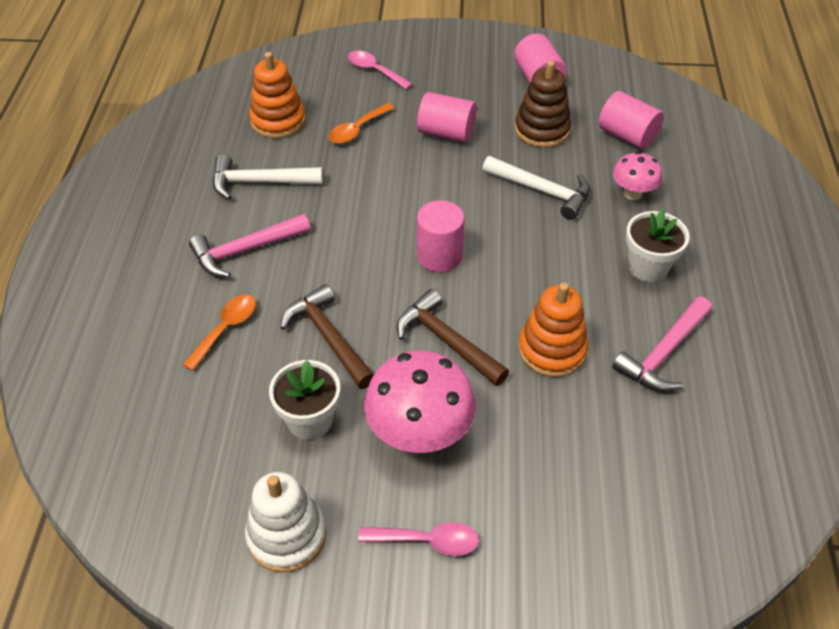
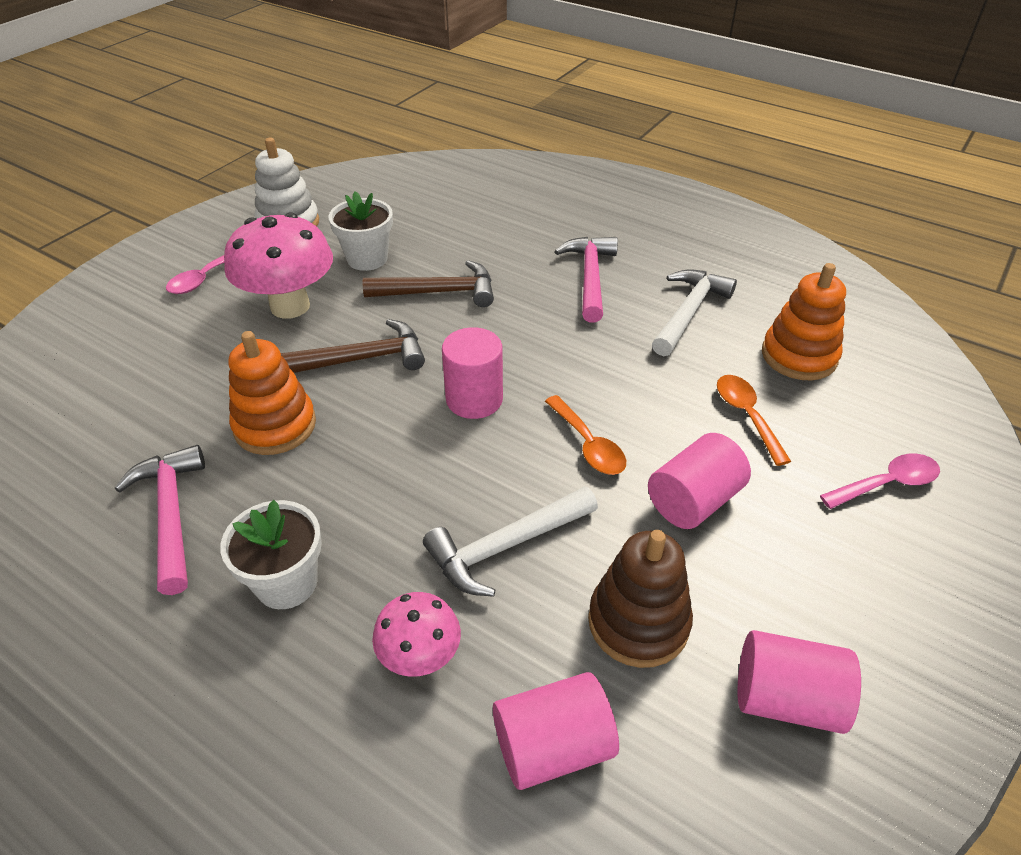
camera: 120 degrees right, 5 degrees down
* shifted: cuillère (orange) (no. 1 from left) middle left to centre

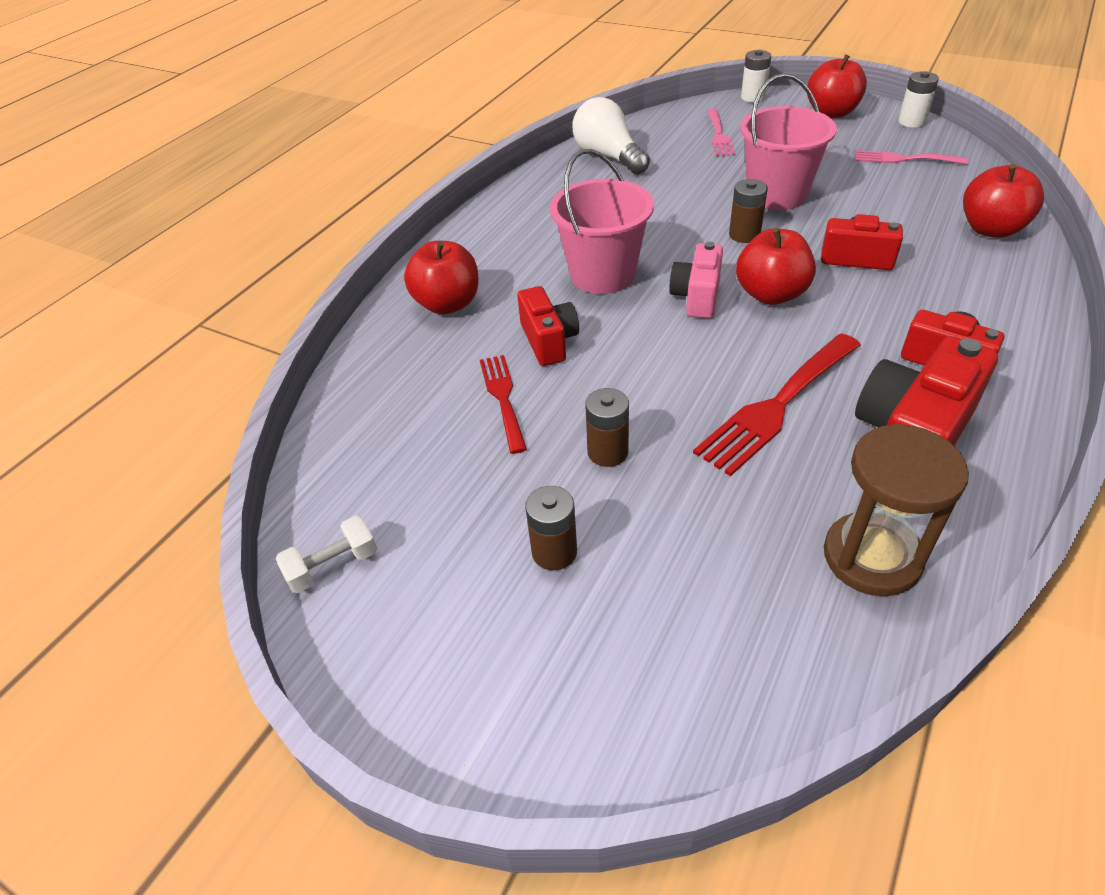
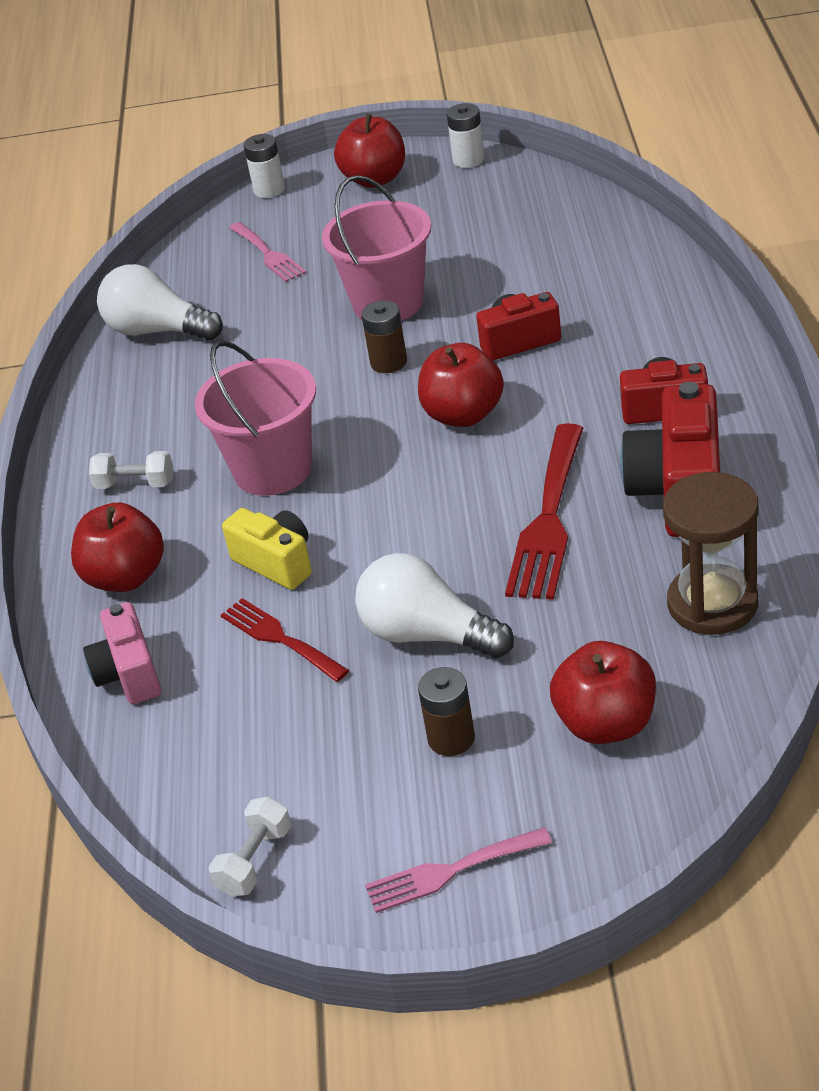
camera: 30 degrees left, 5 degrees down
* shifted: fourchette (rose) (no. 2 from left) top right to bottom centre
* shifted: pomme (rouge) (no. 4 from left) top right to middle right
* shifted: appareil photo (rose) top centre to middle left
* repainted: appareil photo (rouge) (no. 1 from left) centre to appareil photo (jaune) middle left
* swapped: pile (marron) (no. 2 from left) centre to ampoule (blanc) (no. 2 from left) centre
* new: haltère (blanc) (no. 1 from left) middle left

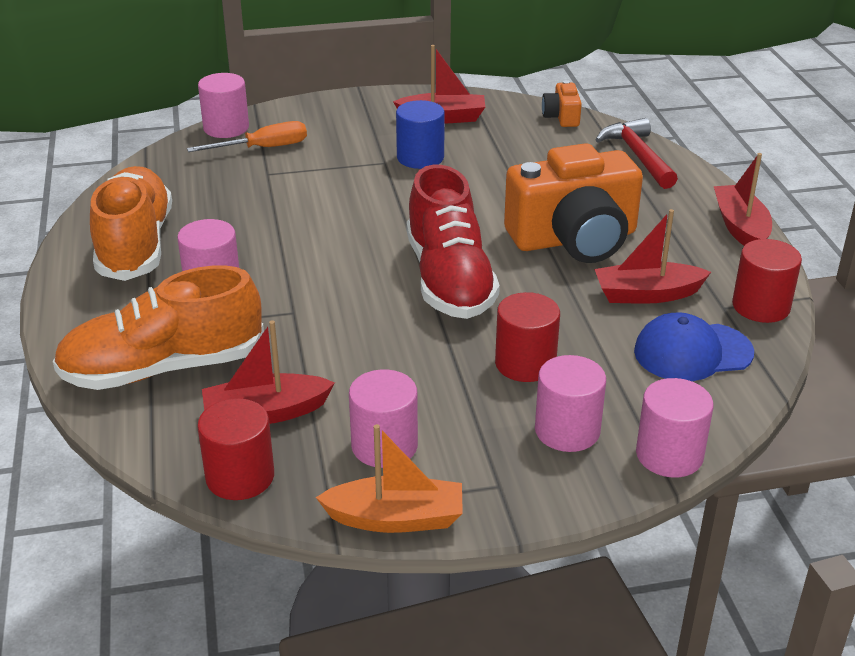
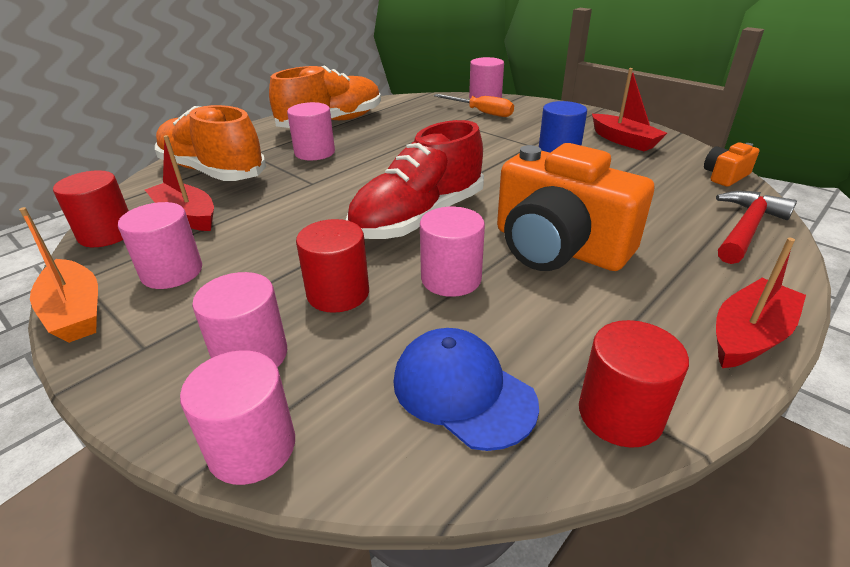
camera: 55 degrees right, 0 degrees up
* gone: bateau (rouge) (no. 3 from left) middle right
* new: cylindre (rose) (no. 5 from left) centre

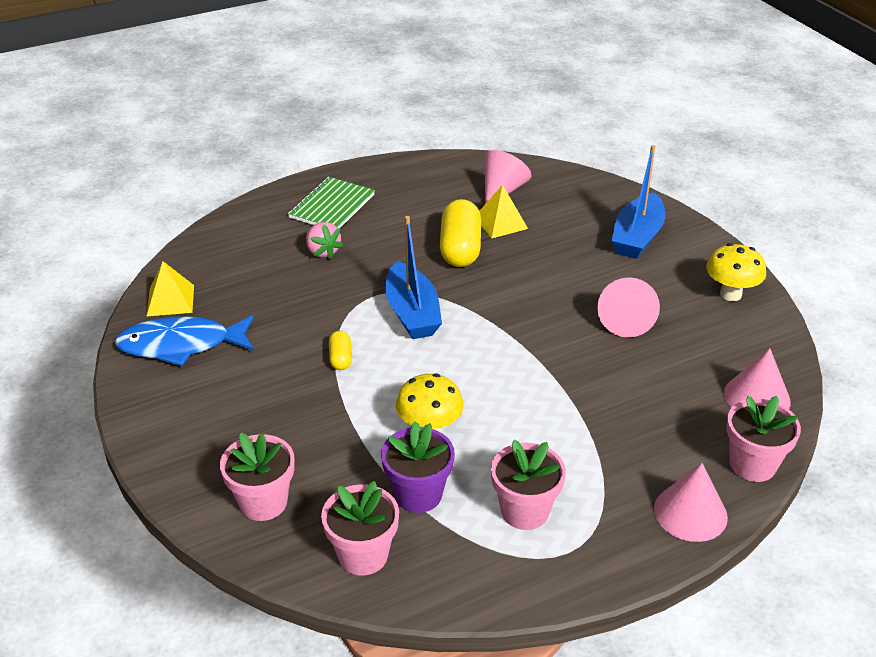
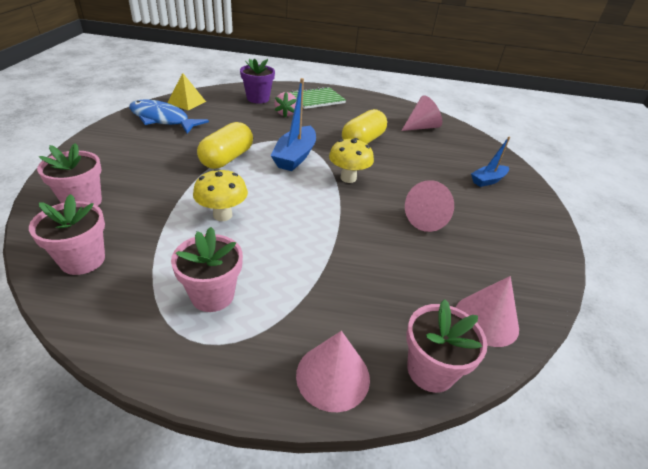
camera: 30 degrees right, 0 degrees up
* scaled: bateau (bleu) (no. 2 from left) top right = middle right x0.62
* gone: pyramide (jaune) (no. 2 from left) top centre
* shifted: champignon (jaune) (no. 2 from left) middle right to centre
* scaled: gélule (jaune) (no. 1 from left) centre = top centre x2.02
* shifted: pot de fleurs (violet) bottom centre to top centre

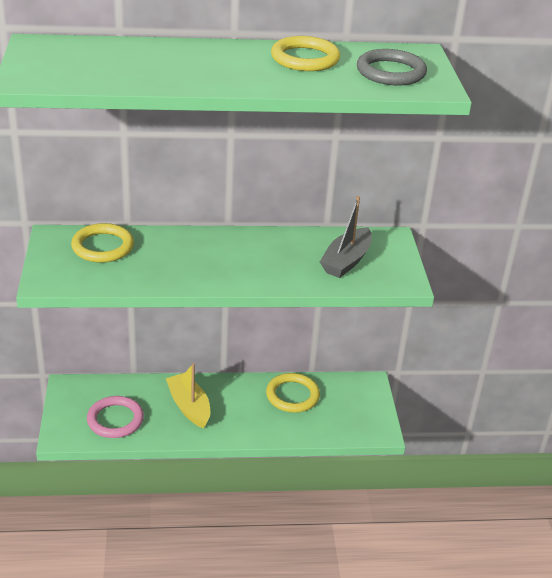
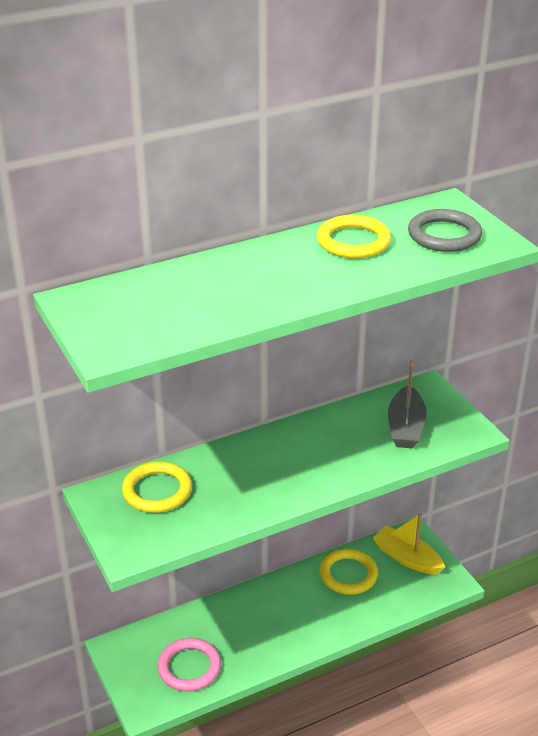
camera: 20 degrees left, 0 degrees up
* shifted: bateau (jaune) bottom centre to bottom right

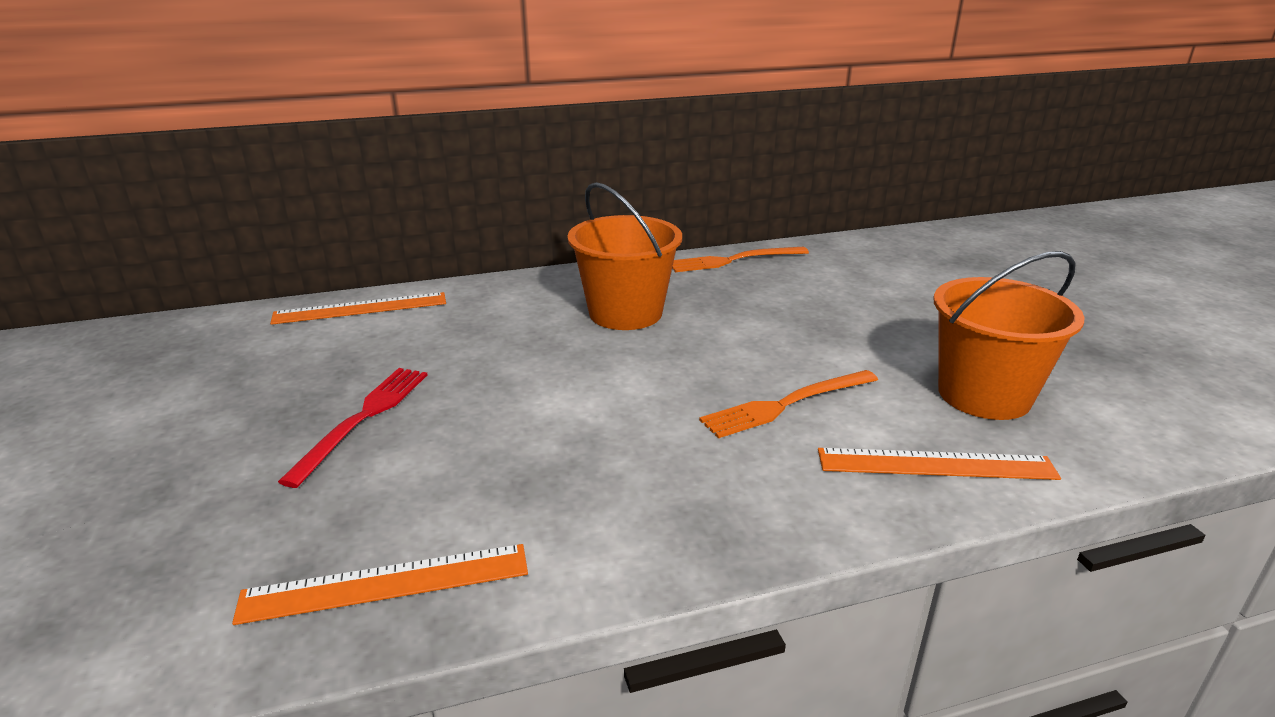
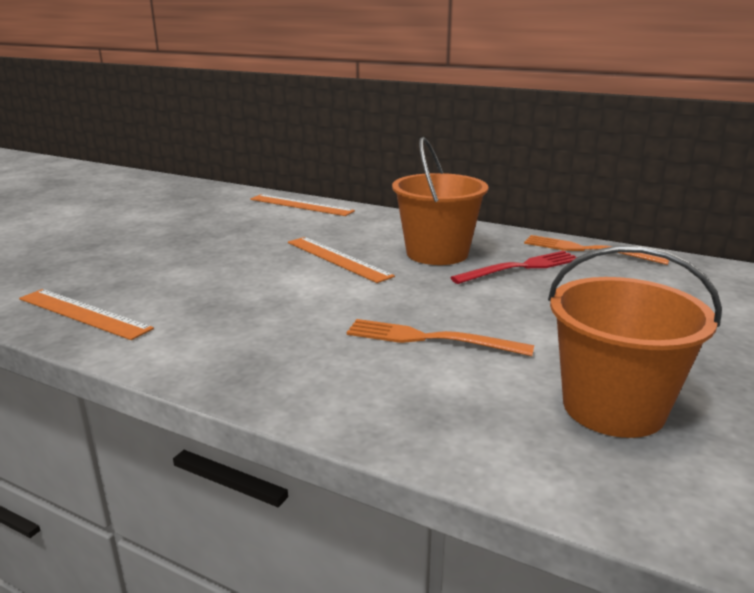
camera: 45 degrees right, 5 degrees down
* shifted: fourchette (rouge) middle left to middle right
* shifted: règle (orange) (no. 3 from left) middle right to centre

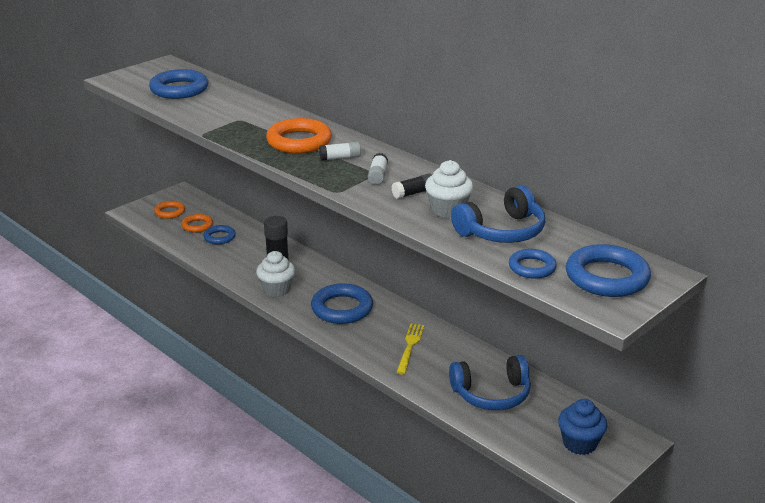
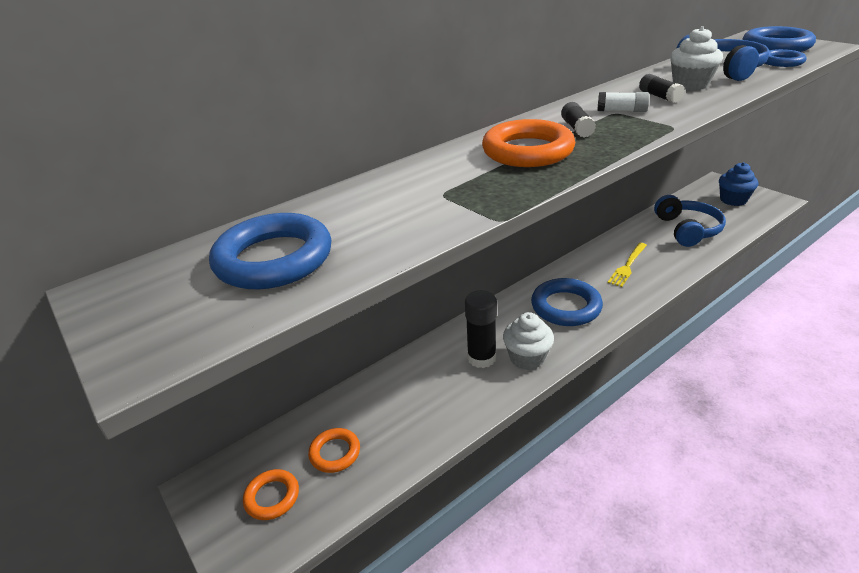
camera: 80 degrees left, 5 degrees up
* repainted: bâton de colle (blanc) (no. 1 from left) top centre to bâton de colle (noir) (no. 2 from left) top right
* gone: anneau (bleu) (no. 2 from left) middle left
* rotated: fourchette (jaune) bottom centre = middle right 75 degrees counterclockwise

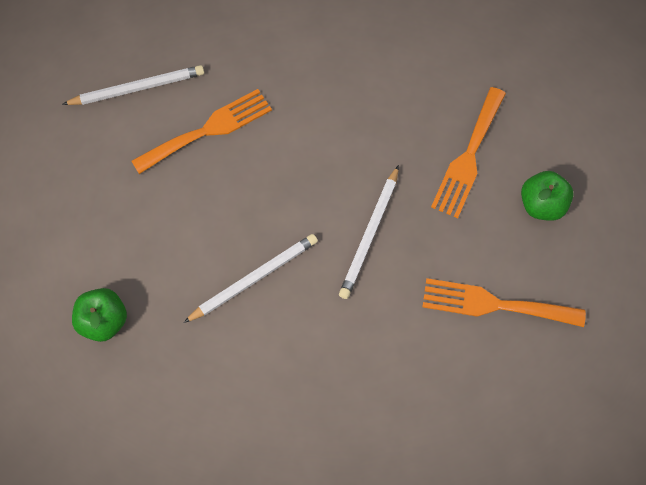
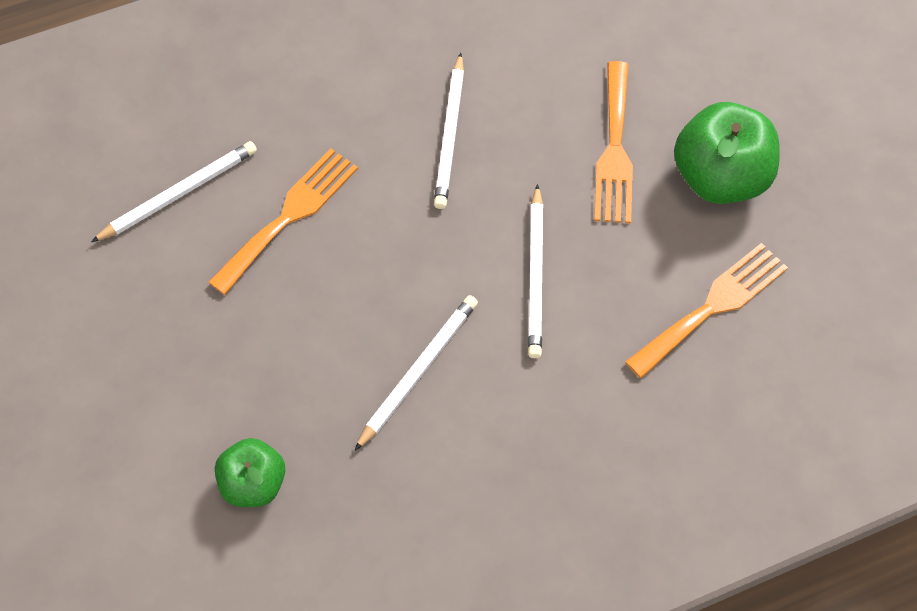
camera: 20 degrees left, 5 degrees down
* scaled: pomme (vert) (no. 2 from left) middle right = top right x1.65
* rotated: fourchette (orange) (no. 3 from left) middle right = middle right 150 degrees clockwise
* new: crayon (blanc) (no. 3 from left) top centre

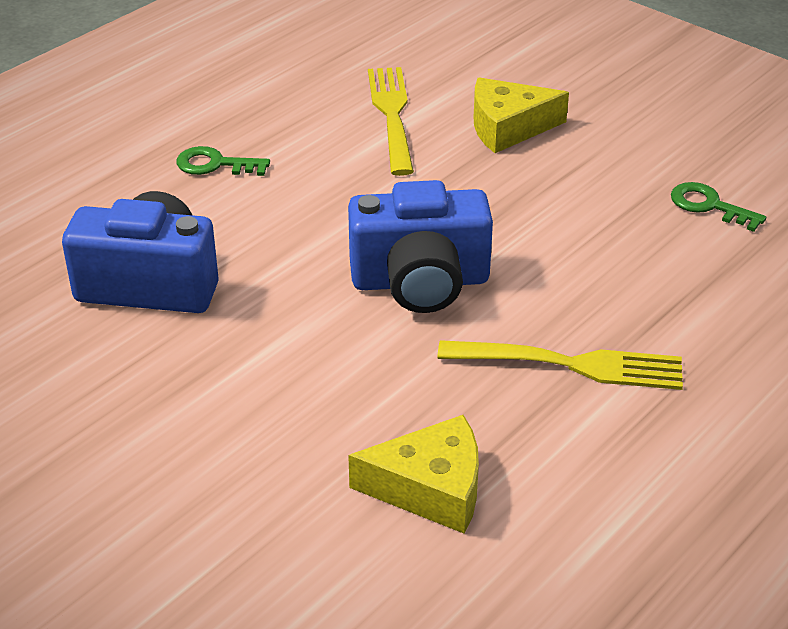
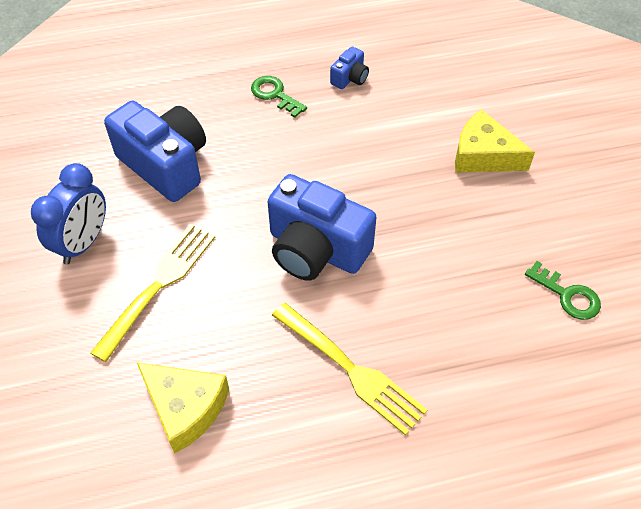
camera: 35 degrees right, 15 degrees up
* shifted: fourchette (jaune) (no. 1 from left) top centre to middle left
* rotated: clé (vert) (no. 2 from left) top right = middle right 150 degrees clockwise
* new: appareil photo (bleu) (no. 3 from left) top centre
* new: réveil (bleu) middle left

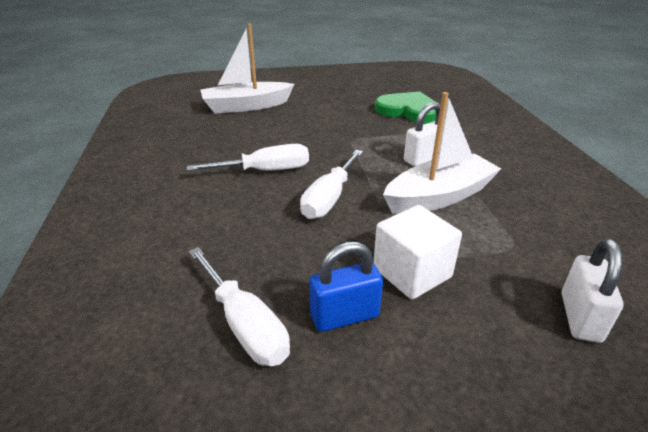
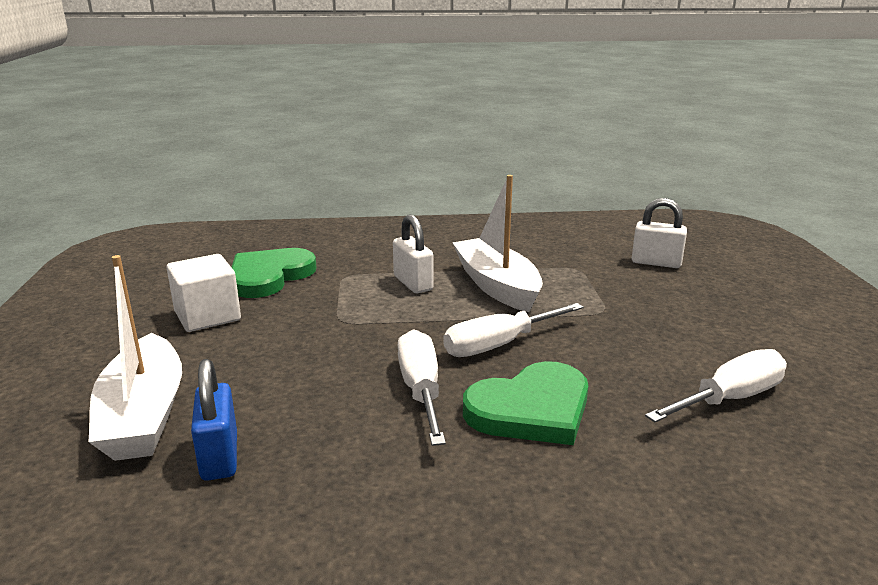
camera: 85 degrees left, 10 degrees down
* rotated: tournevis (blanc) (no. 3 from left in the first image) centre = centre 120 degrees clockwise
* shifted: cube (blanc) centre to middle left
* shifted: cadenas (bleu) centre to bottom left
* new: cœur (vert) (no. 2 from left) bottom centre

